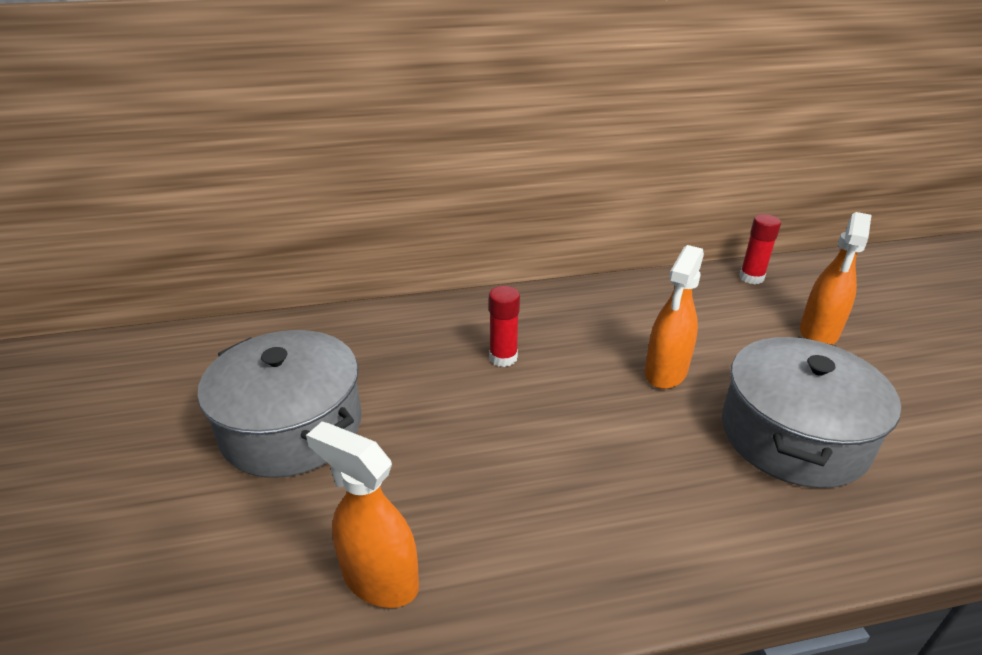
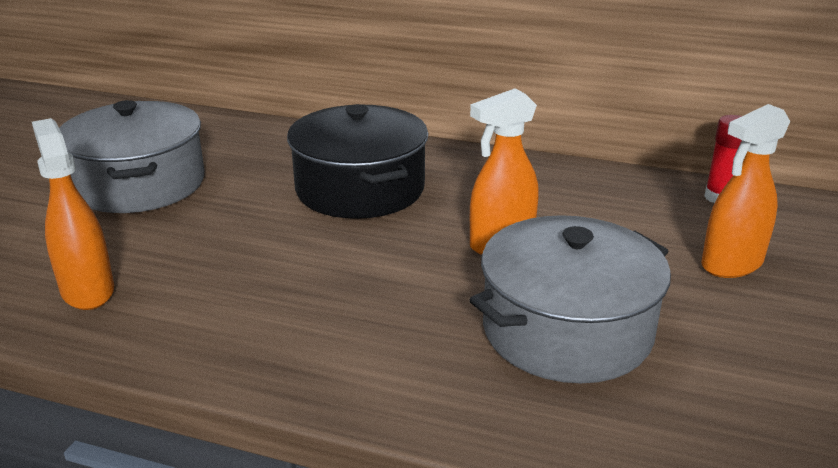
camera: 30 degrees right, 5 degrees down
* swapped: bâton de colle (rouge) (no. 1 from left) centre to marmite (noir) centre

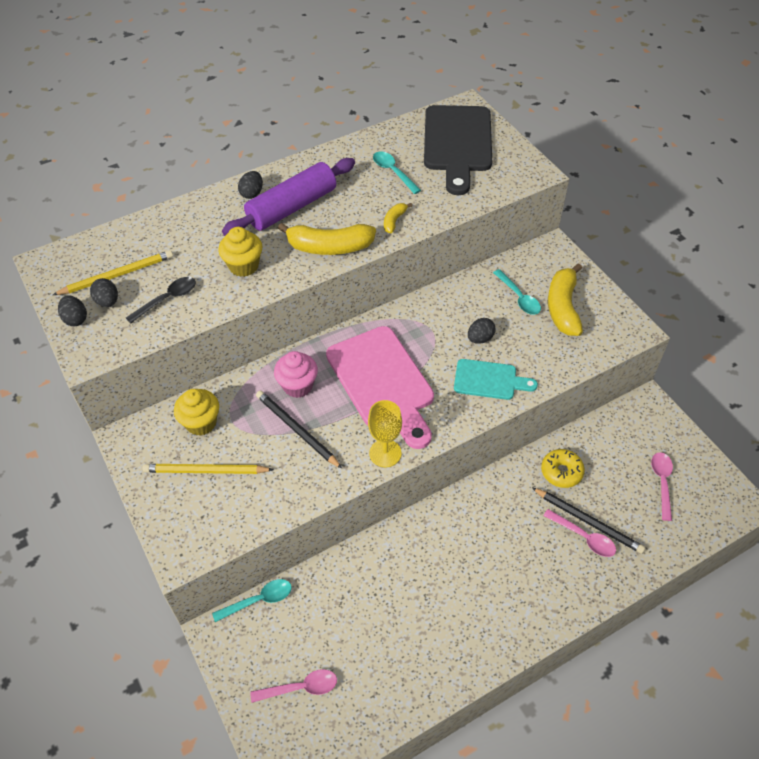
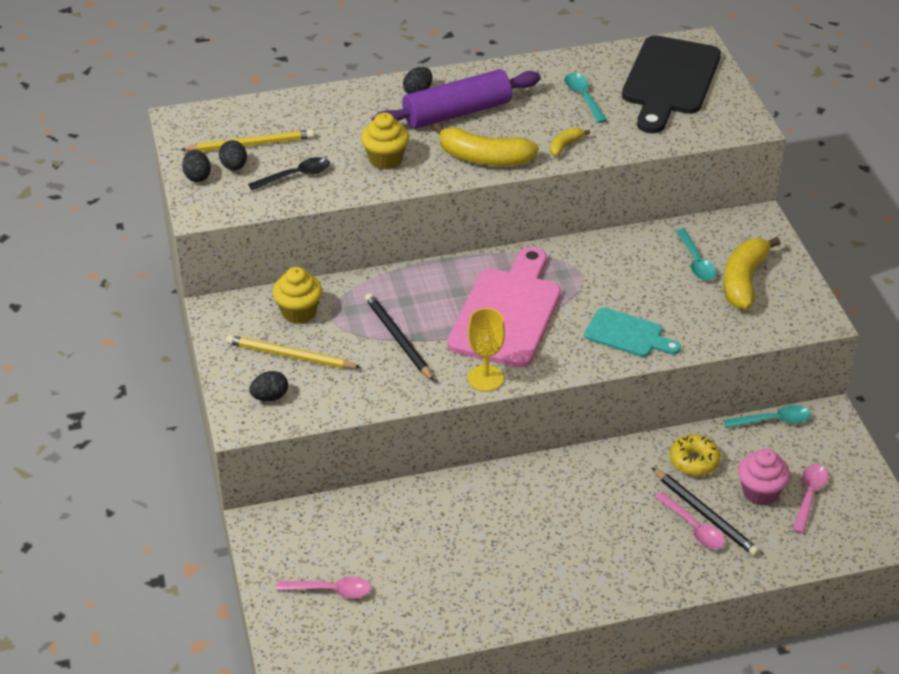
camera: 15 degrees right, 10 degrees down
* shifted: œuf (noir) (no. 4 from left in the first image) centre to œuf (noir) (no. 3 from left) middle left
* rotated: planche à découper (rose) centre = centre 150 degrees counterclockwise
* shifted: muffin (rose) centre to bottom right
* shifted: cuillère (turquoise) (no. 1 from left in the first image) bottom left to cuillère (turquoise) (no. 3 from left) middle right

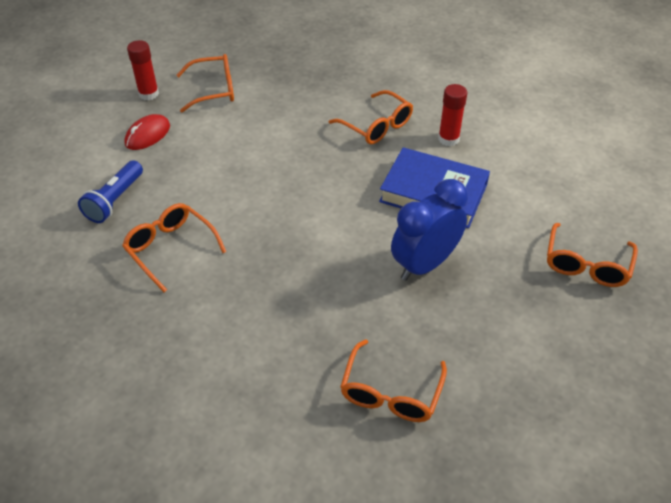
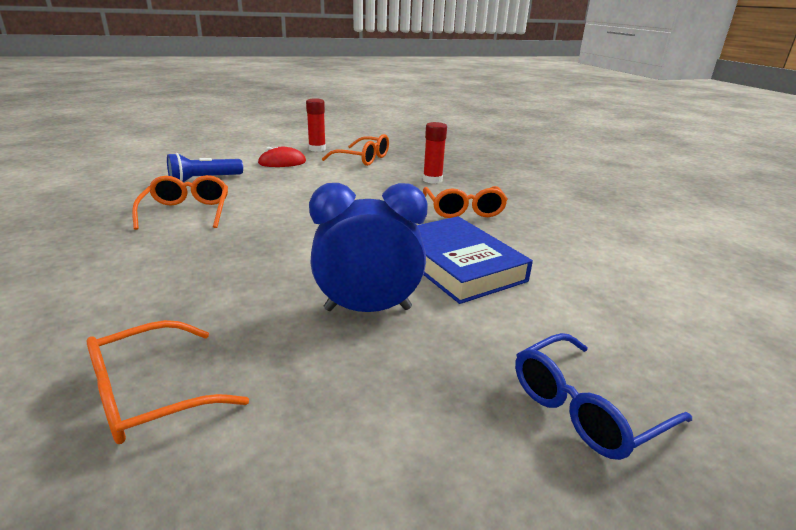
camera: 35 degrees right, 20 degrees down
* shifted: bâton de colle (rouge) (no. 2 from left) top right to top centre
* repainted: lunettes (orange) (no. 5 from left) middle right to lunettes (bleu) bottom right

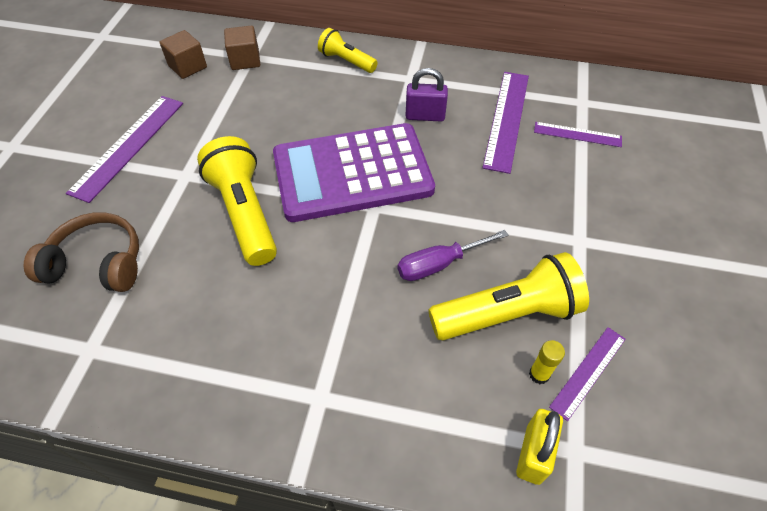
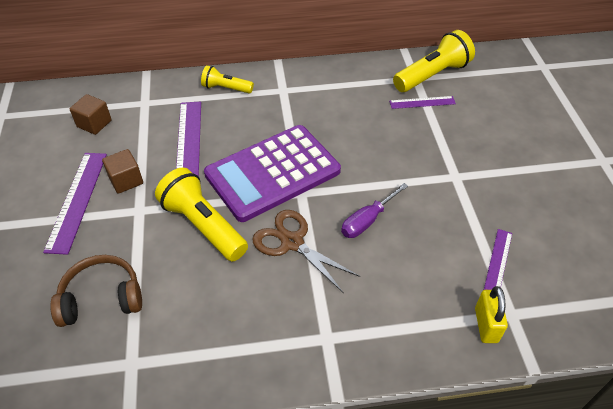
camera: 20 degrees left, 5 degrees down
* shifted: cube (marron) (no. 2 from left) top left to middle left
* gone: cadenas (violet) top centre
* shifted: règle (violet) (no. 2 from left) top centre to middle left
* shifted: lampe de poche (jaune) (no. 3 from left) centre to top right
* gone: bâton de colle (jaune) bottom right
* new: ciseaux (marron) centre

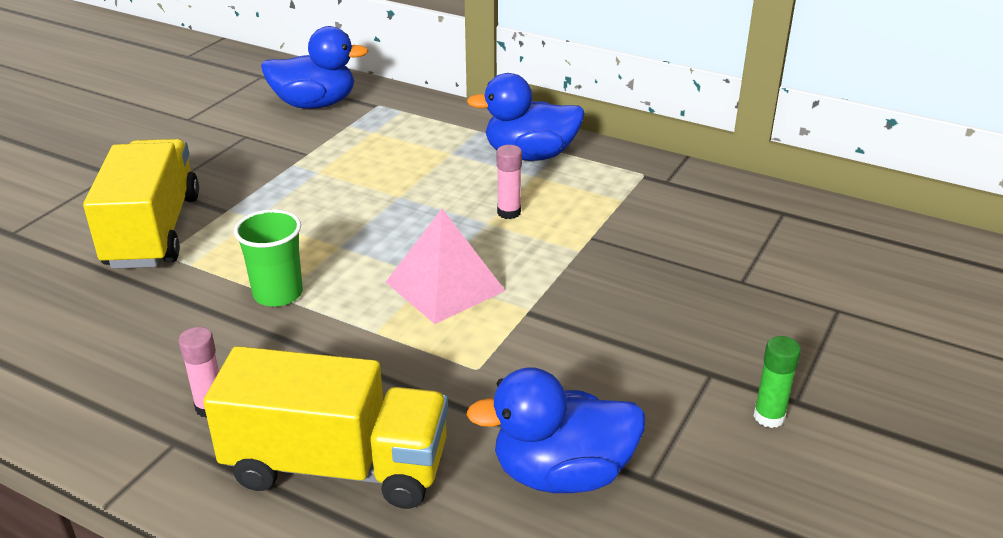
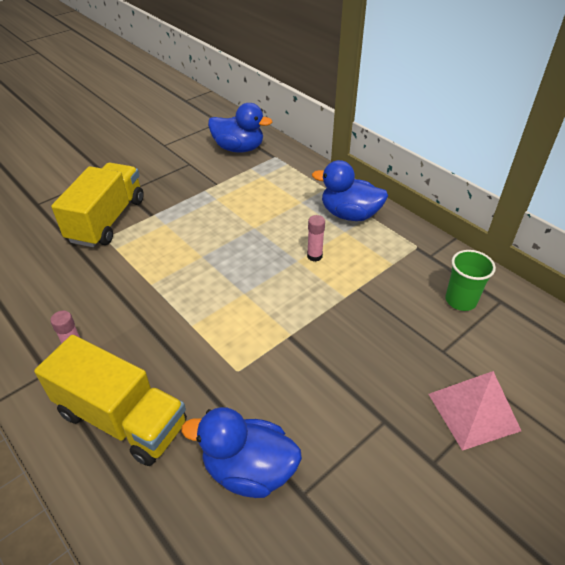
camera: 20 degrees right, 10 degrees up
* shifted: gobelet (vert) middle left to middle right
* shifted: pyramide (rose) centre to bottom right
* gone: bâton de colle (vert) bottom right

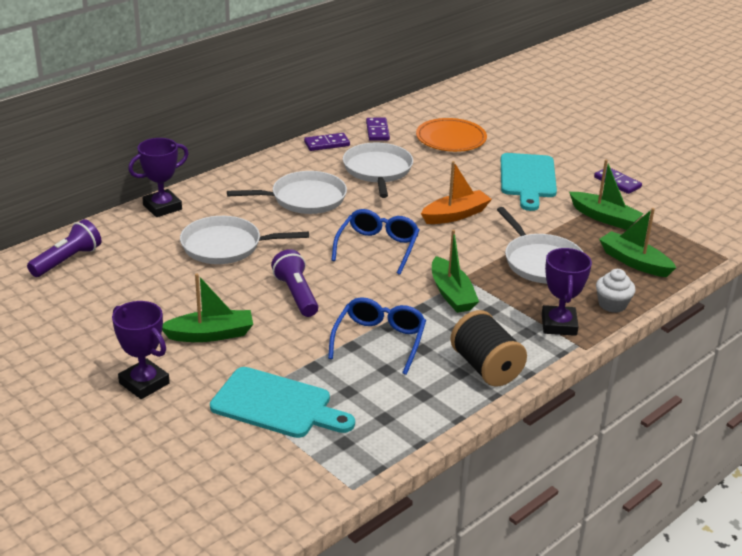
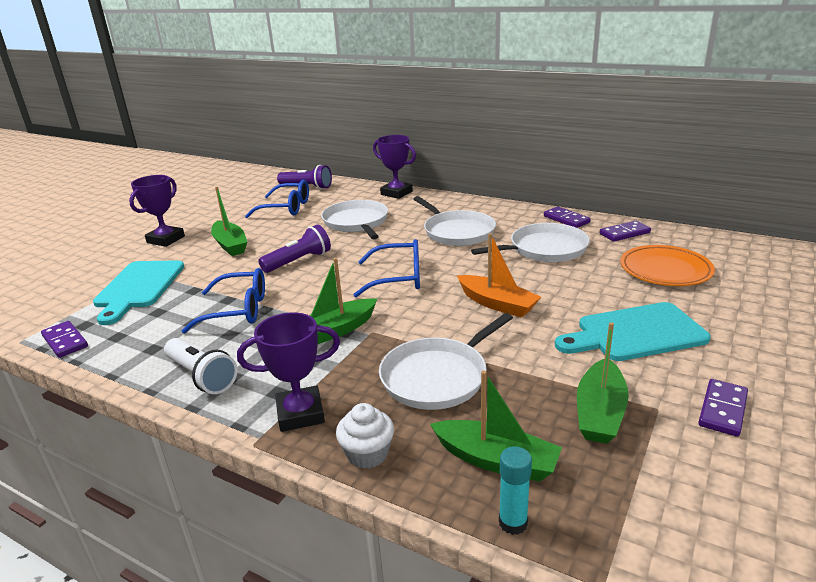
camera: 75 degrees right, 5 degrees down
* rotated: bateau (vert) (no. 4 from left in the first image) middle right = bottom centre 90 degrees clockwise
* swapped: bobine (noir) centre to lampe de poche (blanc) middle left
* new: lunettes (bleu) (no. 2 from left) centre
* new: domino (violet) (no. 1 from left) middle left
* new: bâton de colle (turquoise) bottom centre

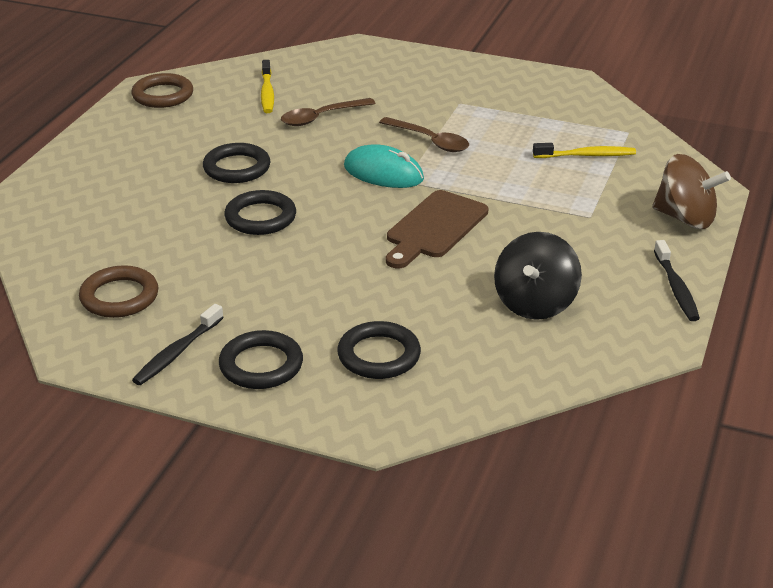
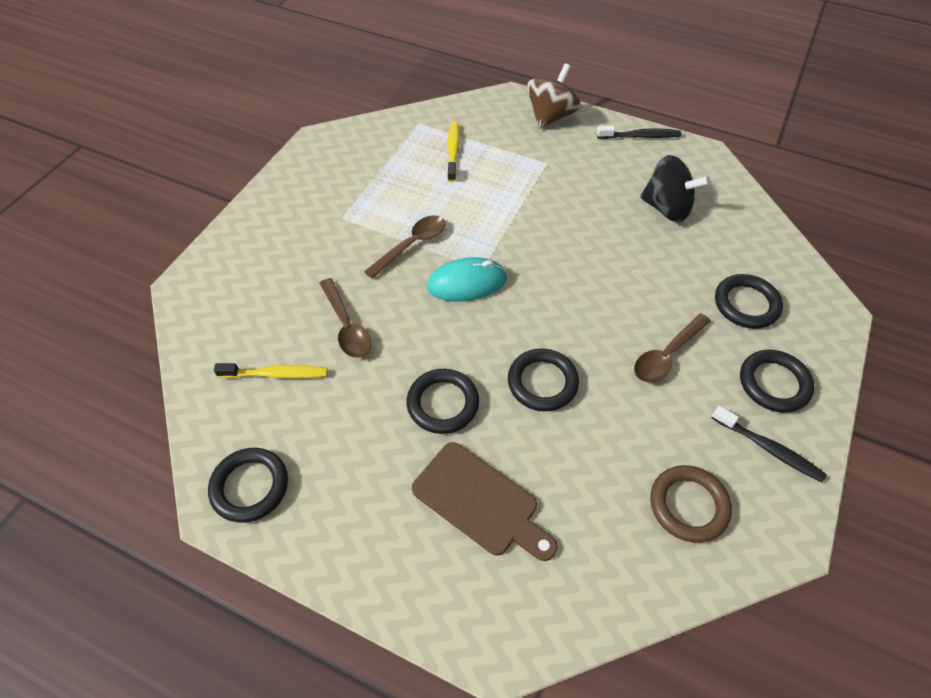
camera: 85 degrees left, 20 degrees up
* repainted: anneau (marron) (no. 2 from left) top left to anneau (noir) (no. 1 from left) bottom left
* rotated: souris (turquoise) top centre = centre 45 degrees clockwise
* shifted: planche à découper (marron) centre to bottom centre
* new: cuillère (marron) (no. 3 from left) middle right

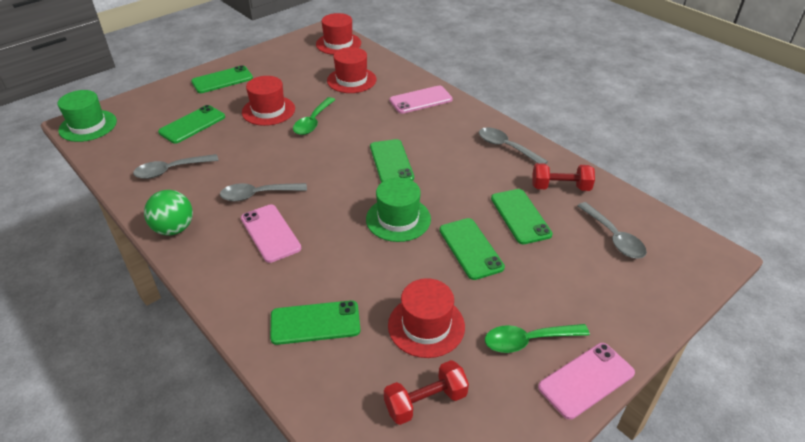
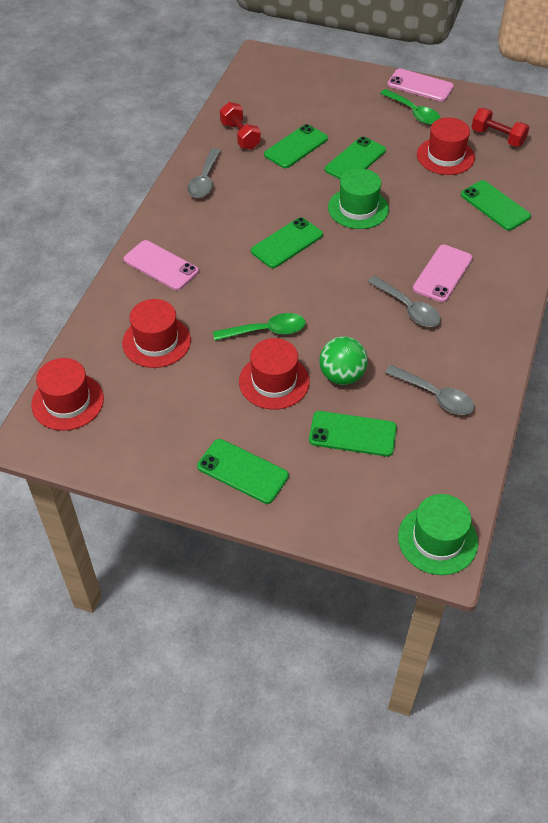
camera: 120 degrees left, 10 degrees up
* shifted: balle (vert) middle left to centre
* gone: cuillère (gris) (no. 4 from left) middle right

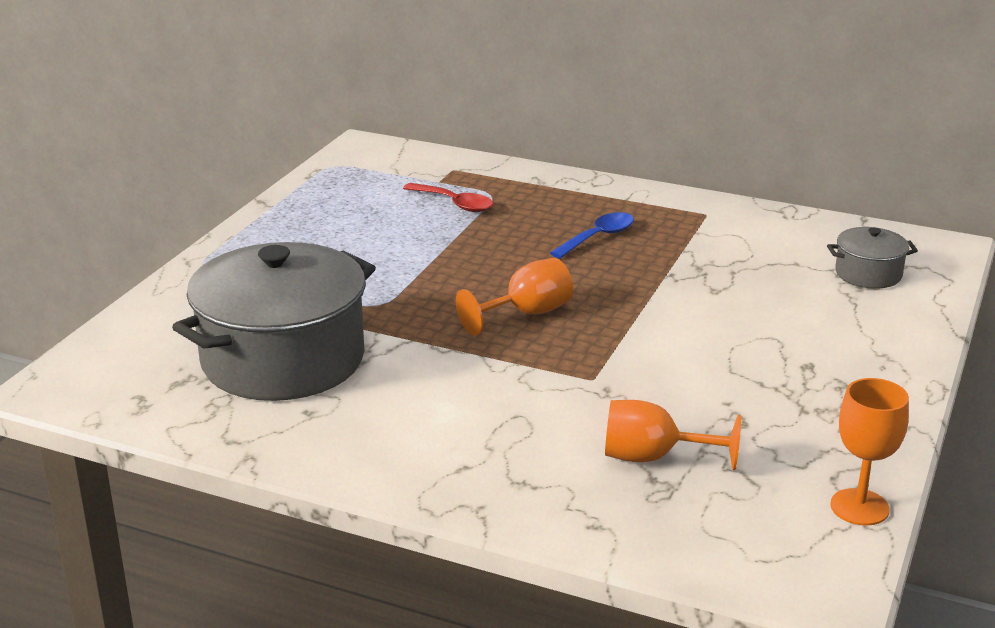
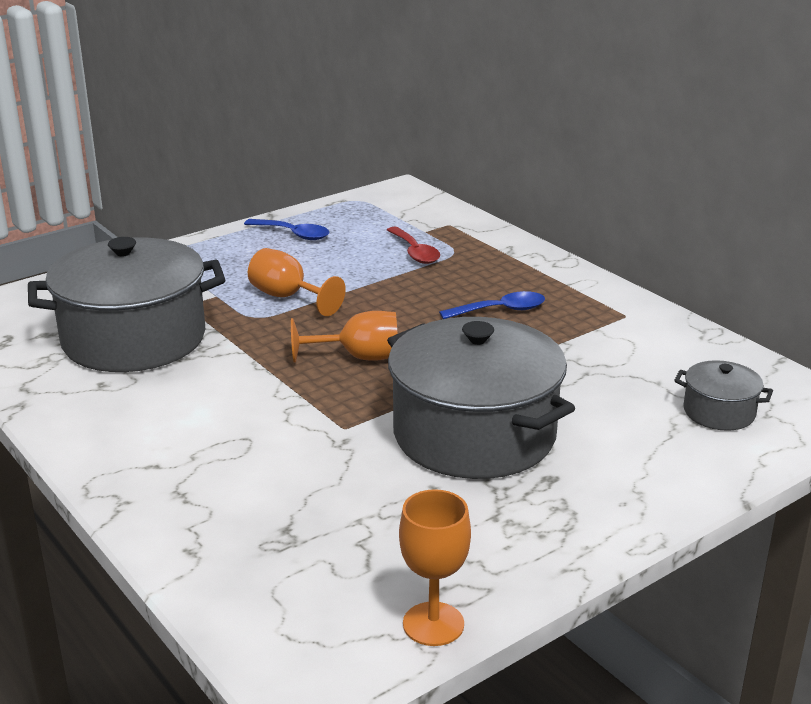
camera: 30 degrees right, 0 degrees up
* shifted: verre à pied (orange) (no. 2 from left in the first image) bottom right to verre à pied (orange) (no. 1 from left) centre
* new: cuillère (bleu) (no. 1 from left) top centre
* new: marmite (gris) (no. 2 from left) centre

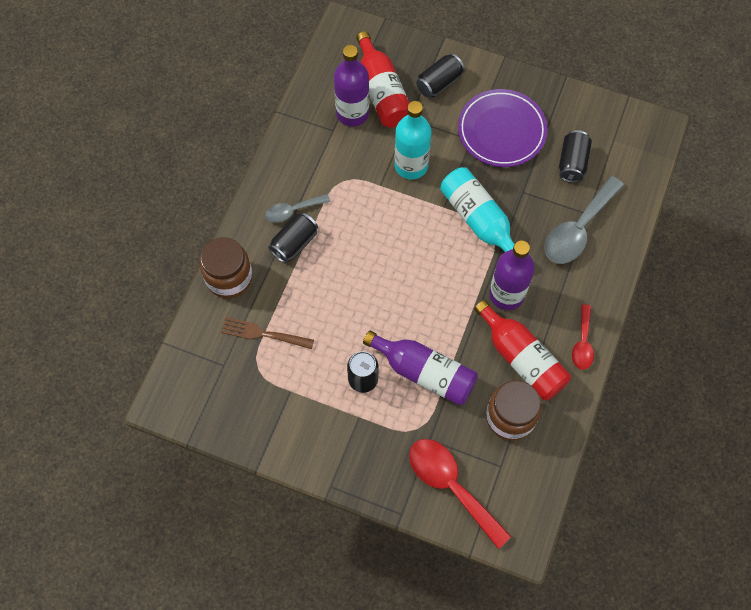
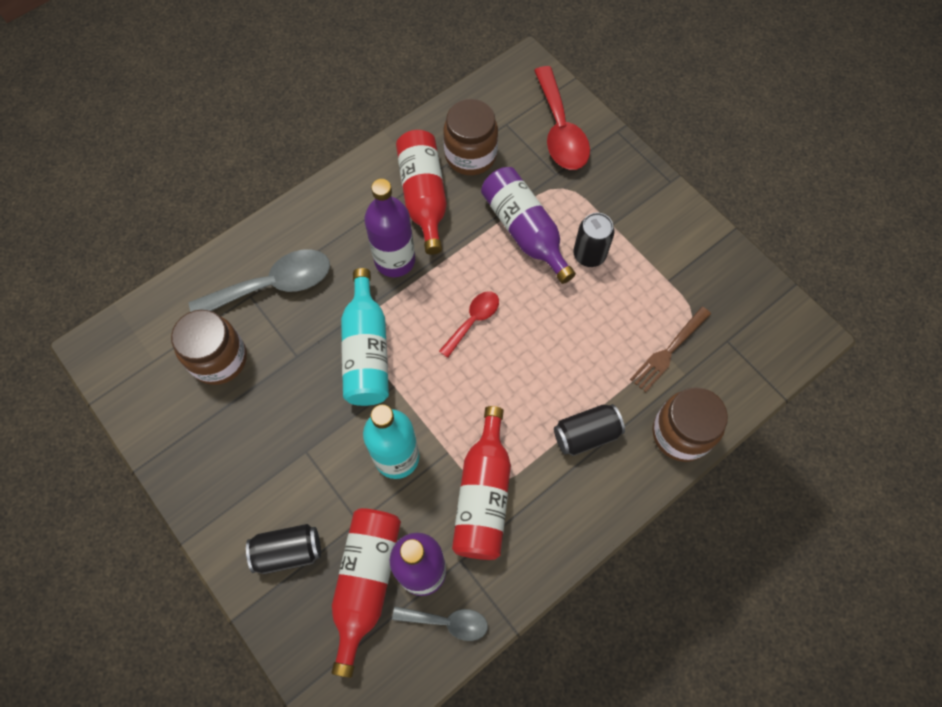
camera: 150 degrees left, 0 degrees up
* gone: assiette (violet) top right
* swapped: canette (noir) (no. 4 from left) top right to bocal (marron) (no. 1 from left) middle left
* shifted: cuillère (gris) (no. 1 from left in the first image) centre to cuillère (gris) (no. 2 from left) bottom centre
* shifted: cuillère (rouge) (no. 2 from left in the first image) middle right to cuillère (rouge) (no. 1 from left) centre
* rotated: fourchette (marron) centre = middle right 90 degrees clockwise
* new: bouteille (rouge) (no. 3 from left) bottom centre

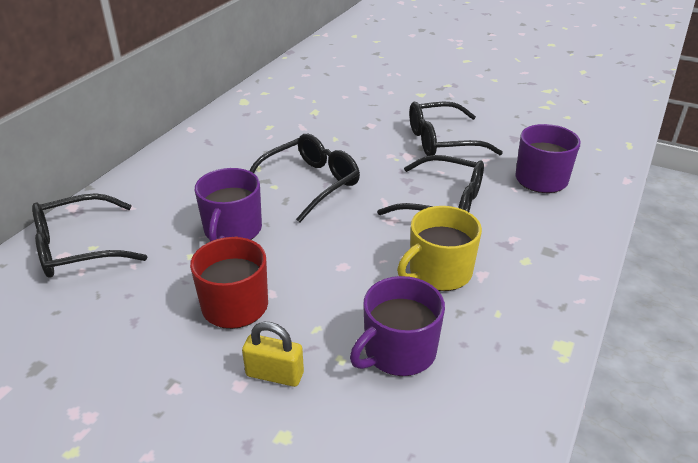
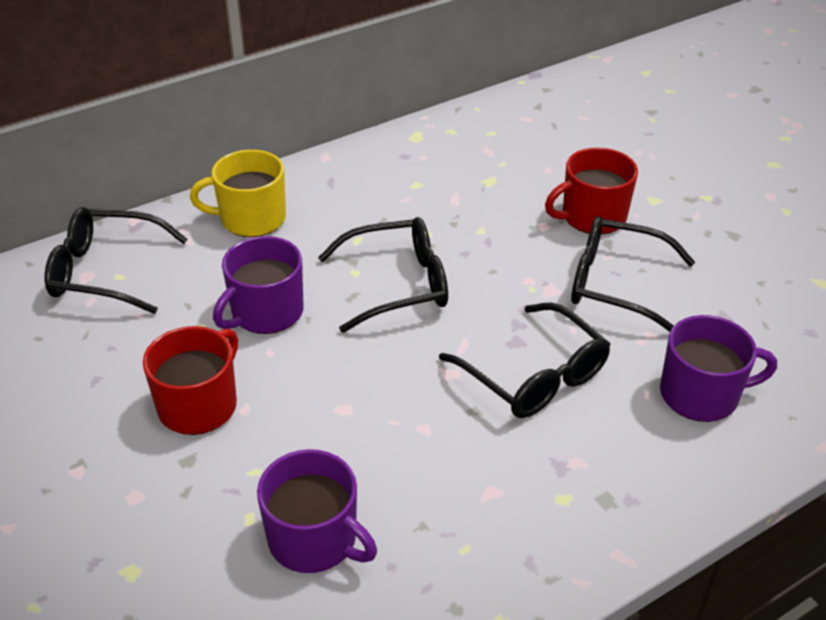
camera: 30 degrees right, 5 degrees up
* shifted: tasse (jaune) centre to top left
* rotated: tasse (violet) (no. 2 from left) bottom centre = bottom centre 135 degrees counterclockwise
* gone: cadenas (jaune) bottom centre
* new: tasse (rouge) (no. 2 from left) top right

